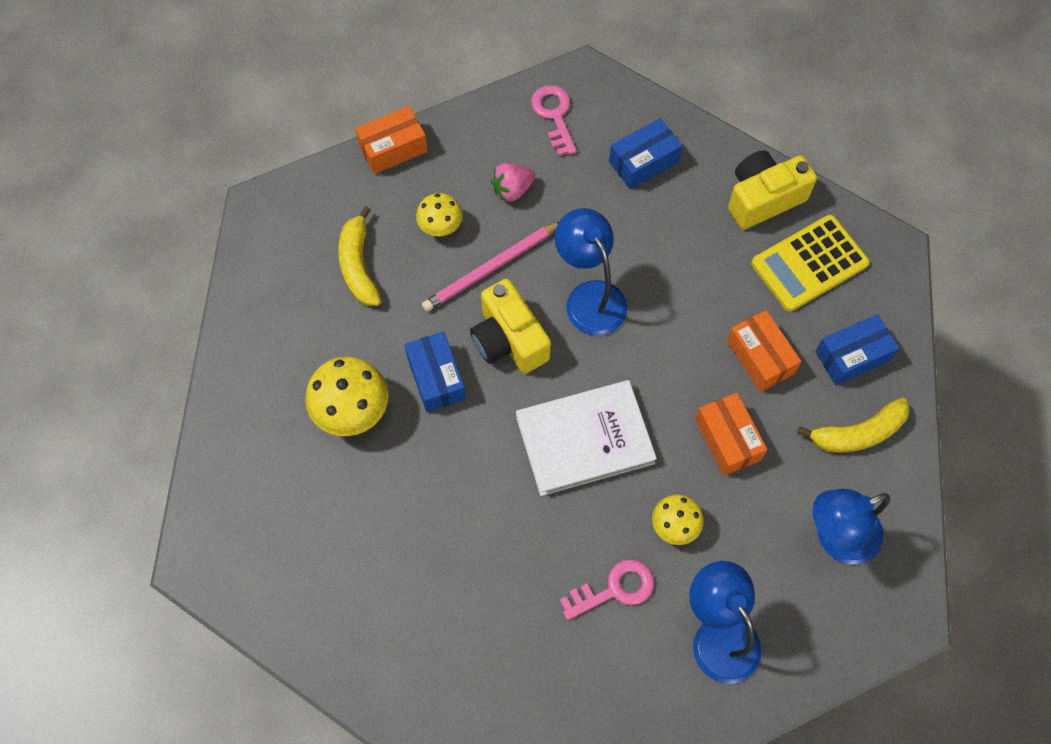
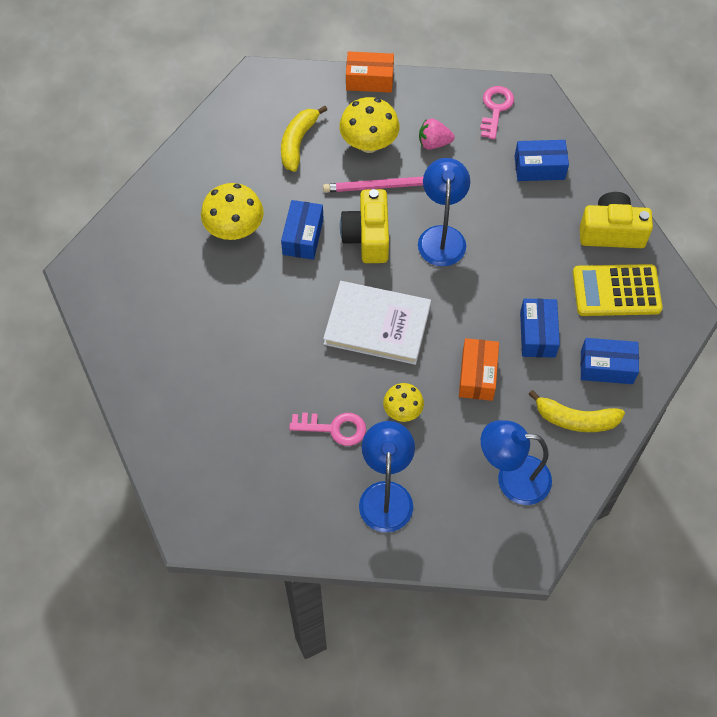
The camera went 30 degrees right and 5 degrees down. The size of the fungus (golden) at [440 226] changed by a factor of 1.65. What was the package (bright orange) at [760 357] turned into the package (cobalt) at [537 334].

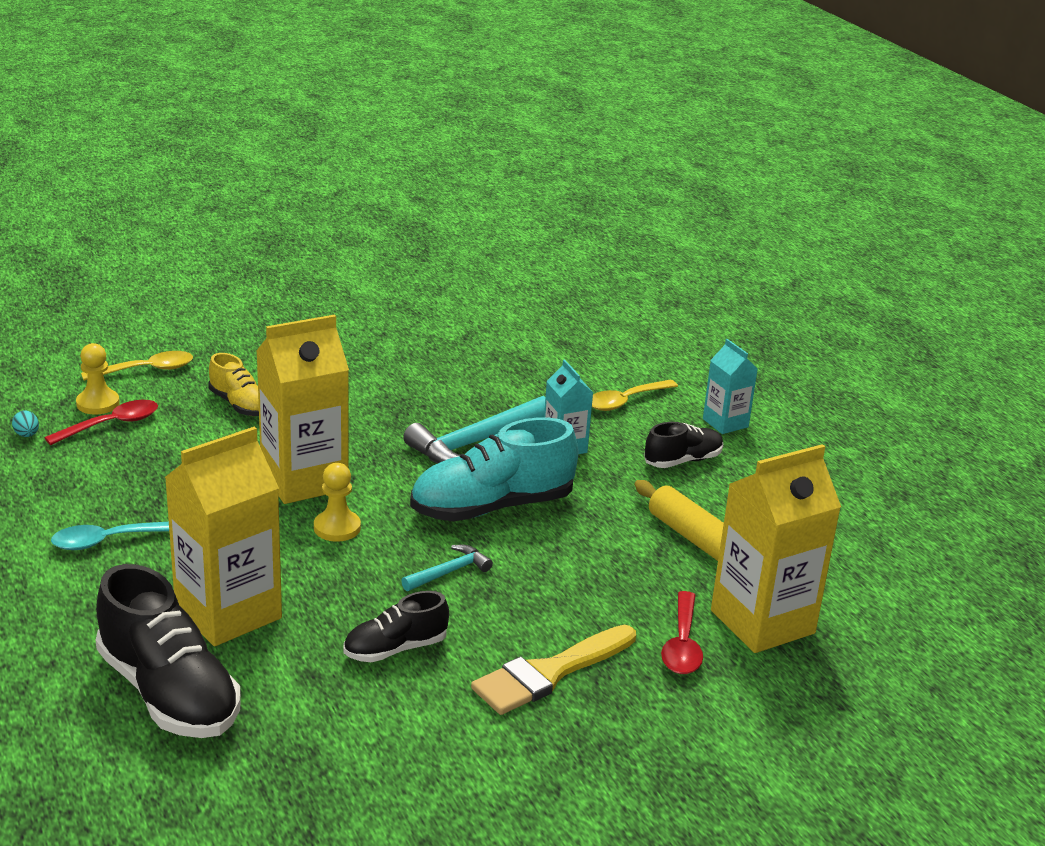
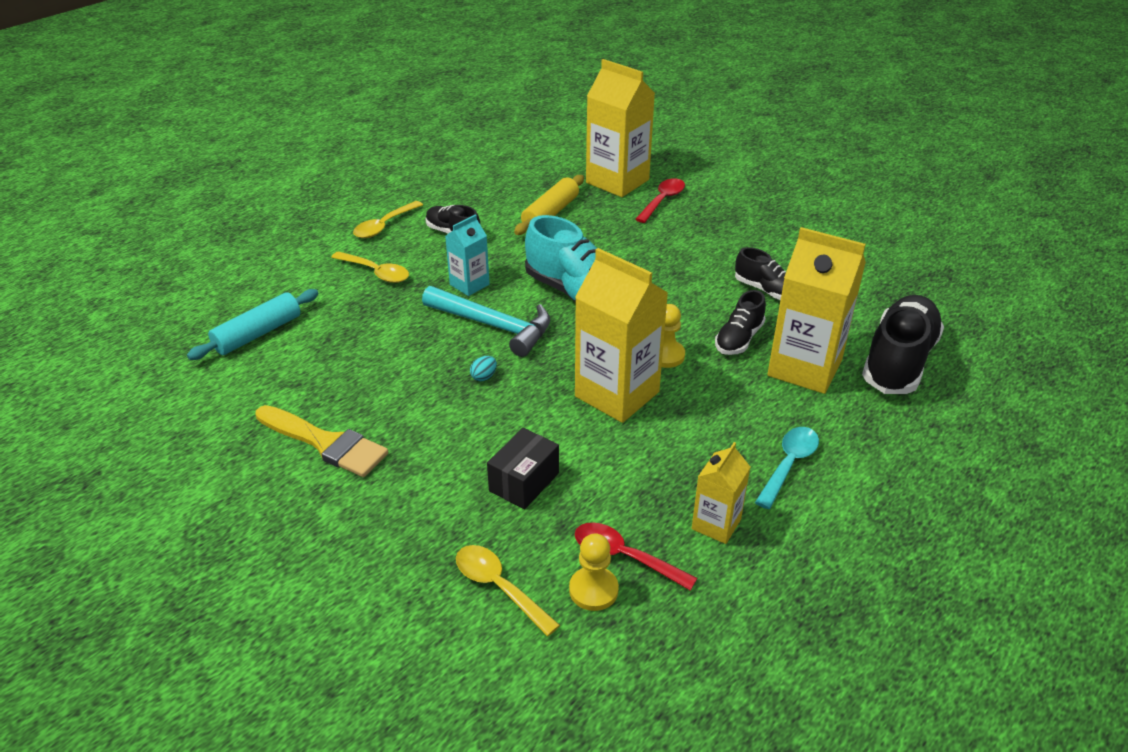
The camera went 110 degrees left and 10 degrees up. The toy egg (teal) ended up elsewhere, having gone from [27 435] to [484 377]. The teaspoon (teal) at [109 541] ended up facing another way, 105 degrees counterclockwise from before. Where the lace-up shoe (golden) stood at [240 405], the package (jet-black) came to stand at [524 482]. The second view lost the carpenter's hammer (teal) at [449 572]. The paintbrush (golden) ended up elsewhere, having gone from [549 673] to [325 443]. The teaspoon (red) at [682 644] ended up facing another way, 45 degrees counterclockwise from before. Where the milk carton (teal) stood at [725 423], the teaspoon (golden) came to stand at [384 226]. The second view gained the pastry roller (teal) at [258 334]. The second view gained the milk carton (golden) at [716 524]. The second view gained the lace-up shoe (jet-black) at [739 339].

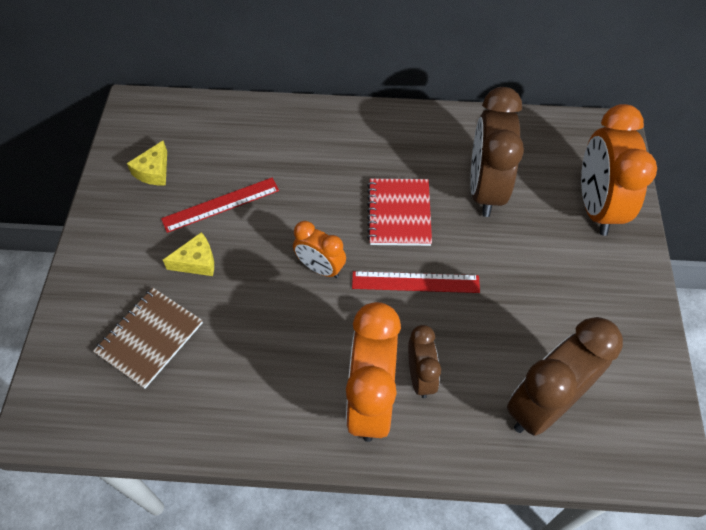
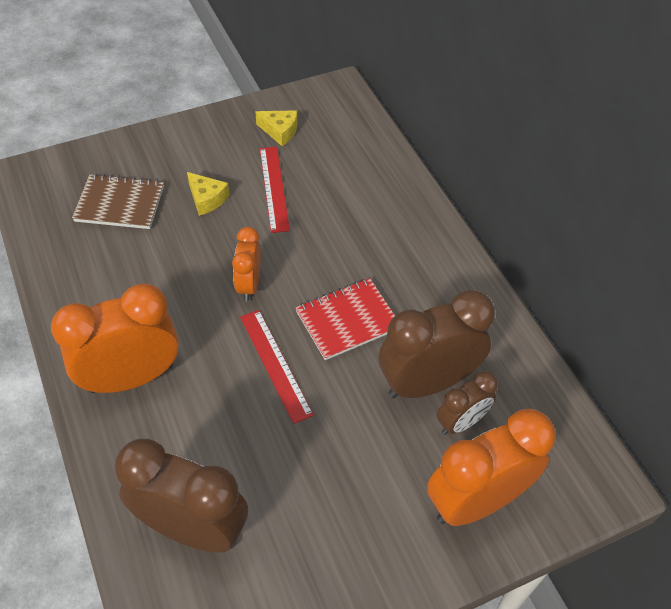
The camera went 60 degrees right and 5 degrees down. The cheese wedge (golden) at [153 171] ended up facing another way, 150 degrees counterclockwise from before. The straightedge (red) at [221 204] ended up facing another way, 45 degrees clockwise from before. The clock (brown) ended up elsewhere, having gone from [420 376] to [461 422].

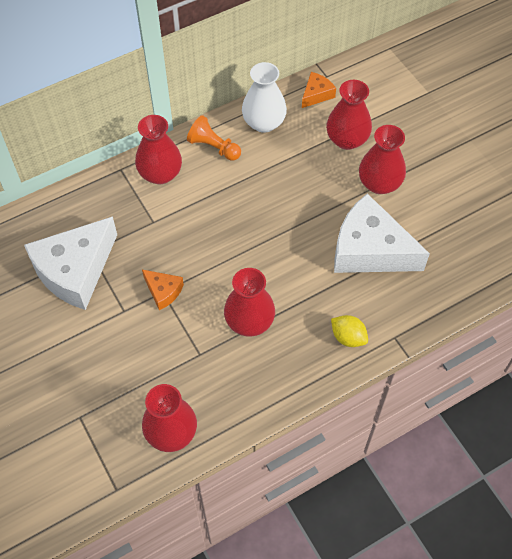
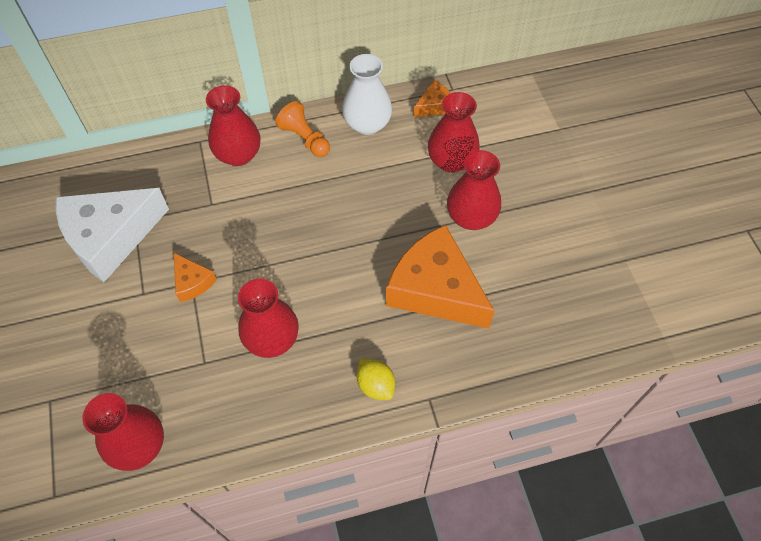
The camera went 15 degrees right and 0 degrees up. What was the cheese wedge (snow-white) at [370 250] turned into the cheese wedge (bright orange) at [435 289].

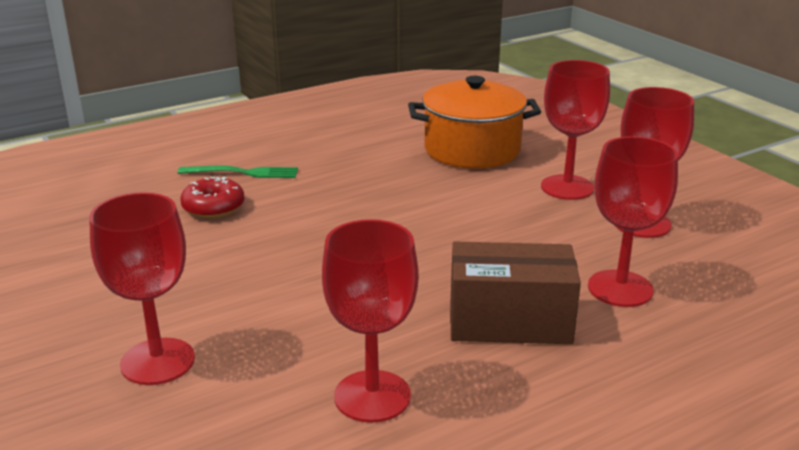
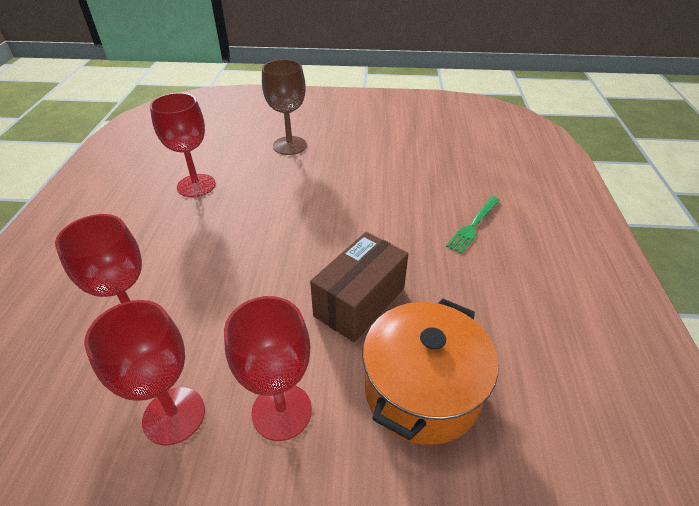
The camera went 125 degrees right and 15 degrees up. What was the chalice (red) at [158 361] turned into the chalice (brown) at [289 145]. The second view lost the glazed donut (red) at [213 207]. The package (brown) ended up elsewhere, having gone from [509 322] to [360 302].

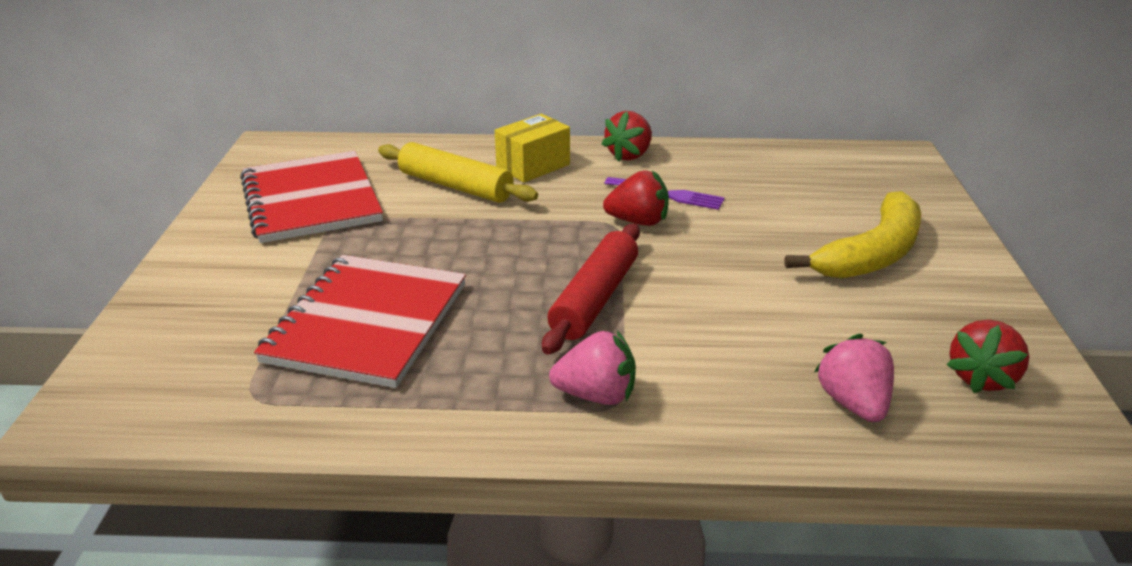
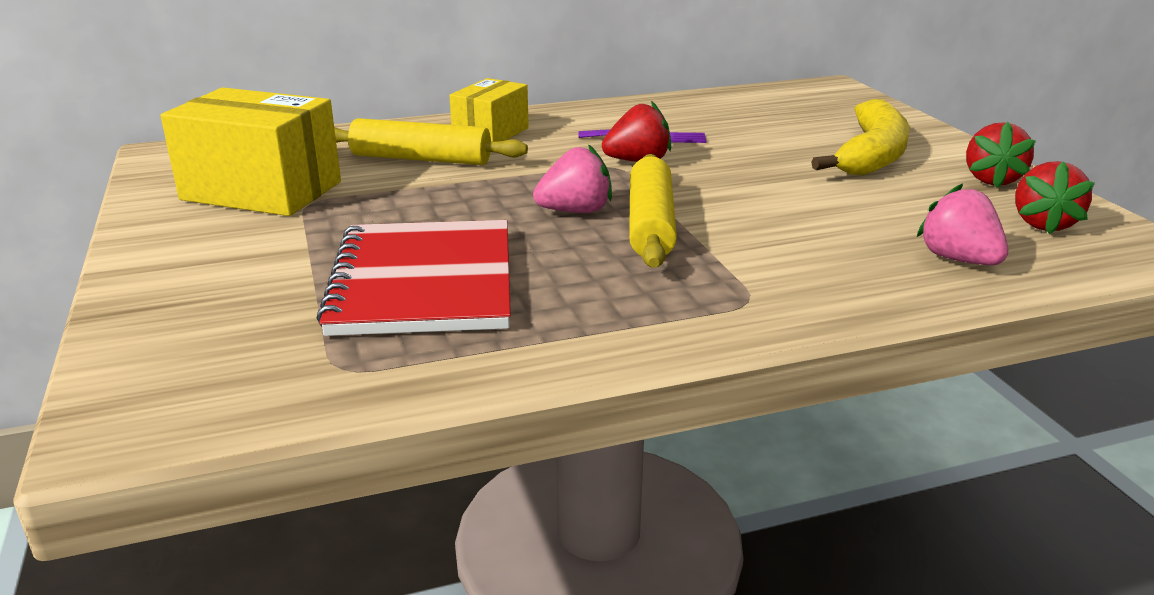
The camera went 20 degrees left and 5 degrees down. Where the exercise book (red) stood at [311 200], the package (golden) came to stand at [261 191]. What was the pastry roller (red) at [595 299] turned into the pastry roller (golden) at [651 224]. The berry (rosy) ended up elsewhere, having gone from [596 395] to [575 211]. The berry (red) ended up elsewhere, having gone from [629 155] to [991 180].

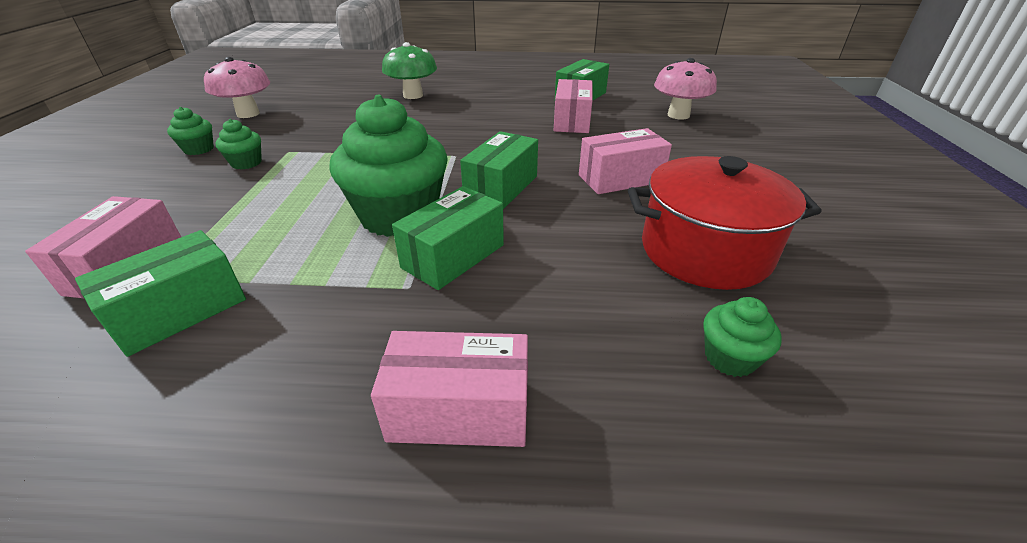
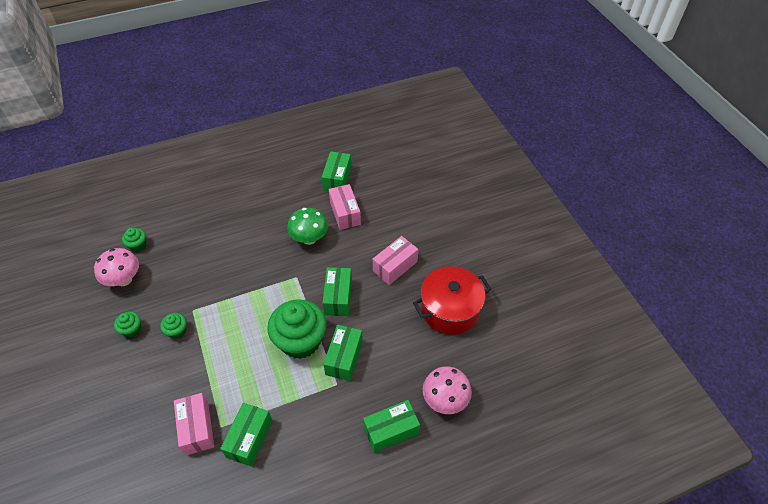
The camera went 25 degrees left and 15 degrees up. What was the package (rosy) at [459 410] turned into the package (green) at [391 430]. The fungus (green) ended up elsewhere, having gone from [413 95] to [309 238]. The fungus (rosy) ended up elsewhere, having gone from [678 115] to [445 400]. The muffin (green) ended up elsewhere, having gone from [730 358] to [138 245].

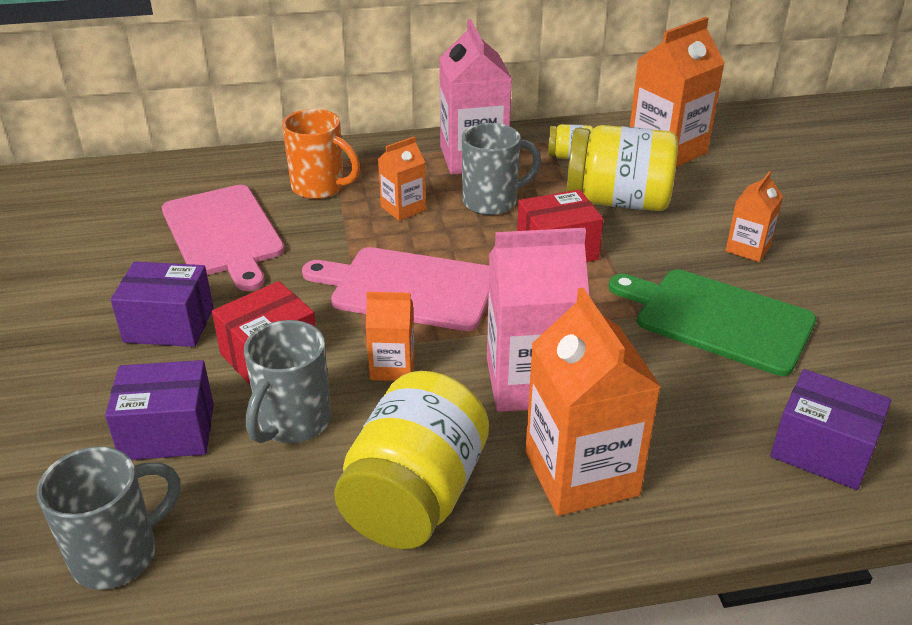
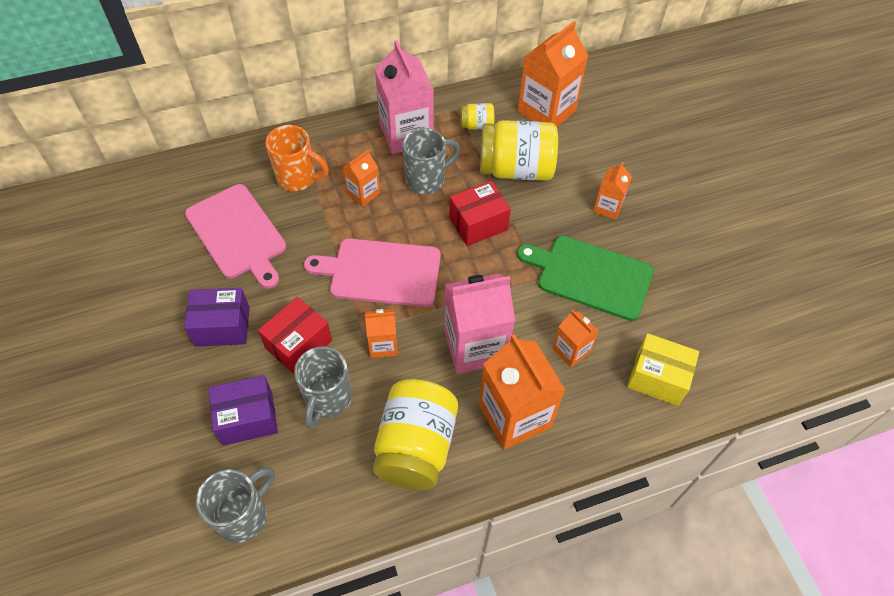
The camera went 10 degrees left and 20 degrees up. What was the package (violet) at [822 450] turned into the package (golden) at [657 378]. The second view gained the milk carton (bright orange) at [571 350].

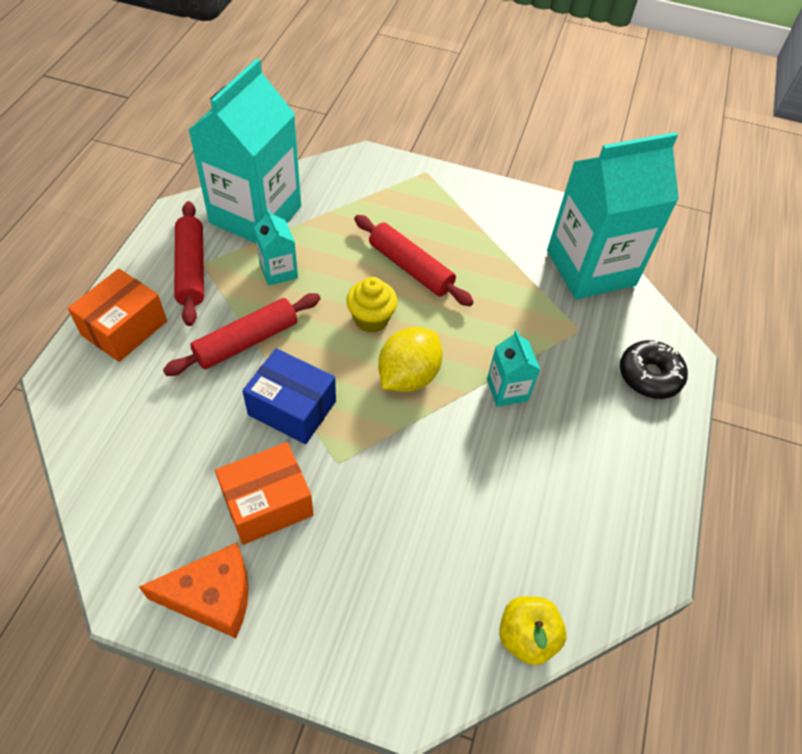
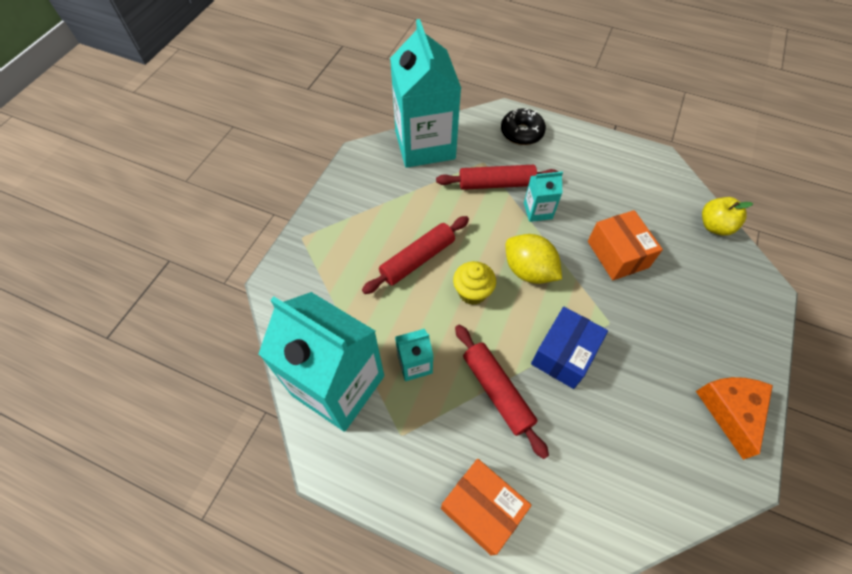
The camera went 80 degrees left and 5 degrees up. The pastry roller (red) ended up elsewhere, having gone from [191 269] to [496 184]. The package (bright orange) ended up elsewhere, having gone from [267 503] to [617 254].

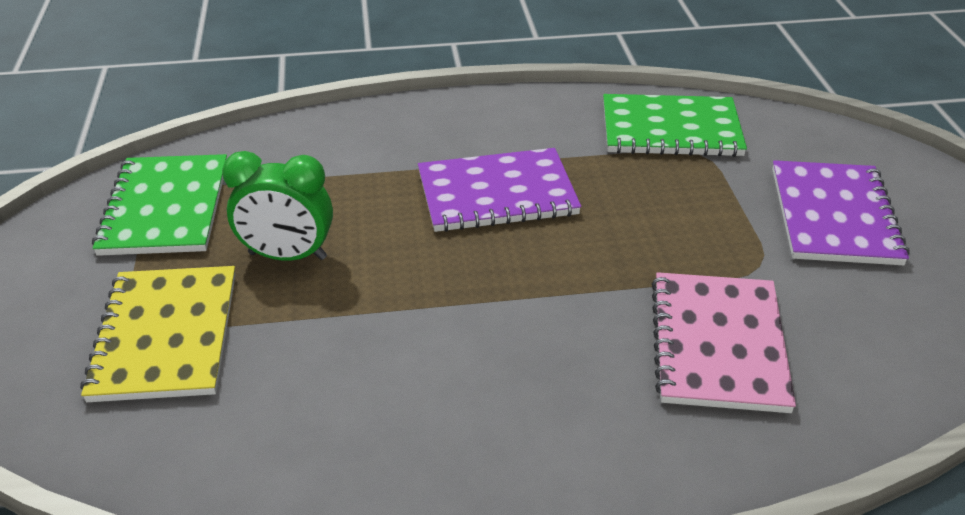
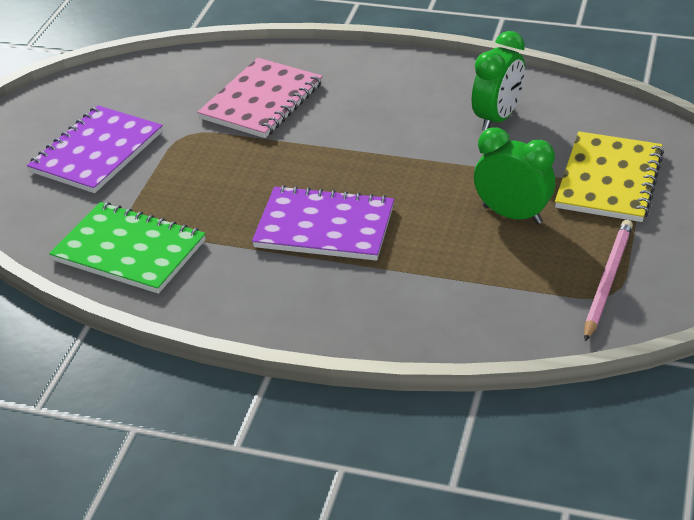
The camera went 155 degrees left and 0 degrees up. Where the exercise book (green) stood at [166 208], the pencil (rosy) came to stand at [607 280]. The second view gained the clock (green) at [497 118].

